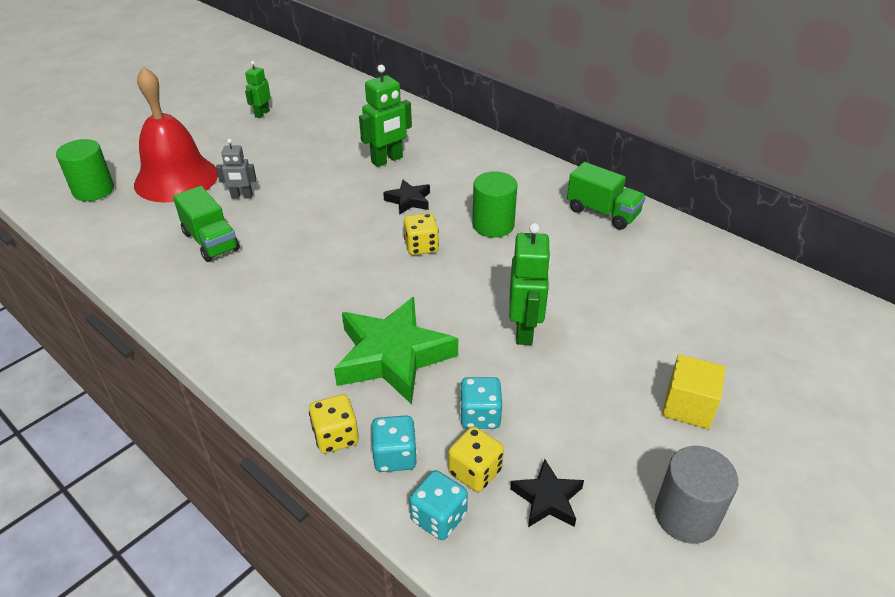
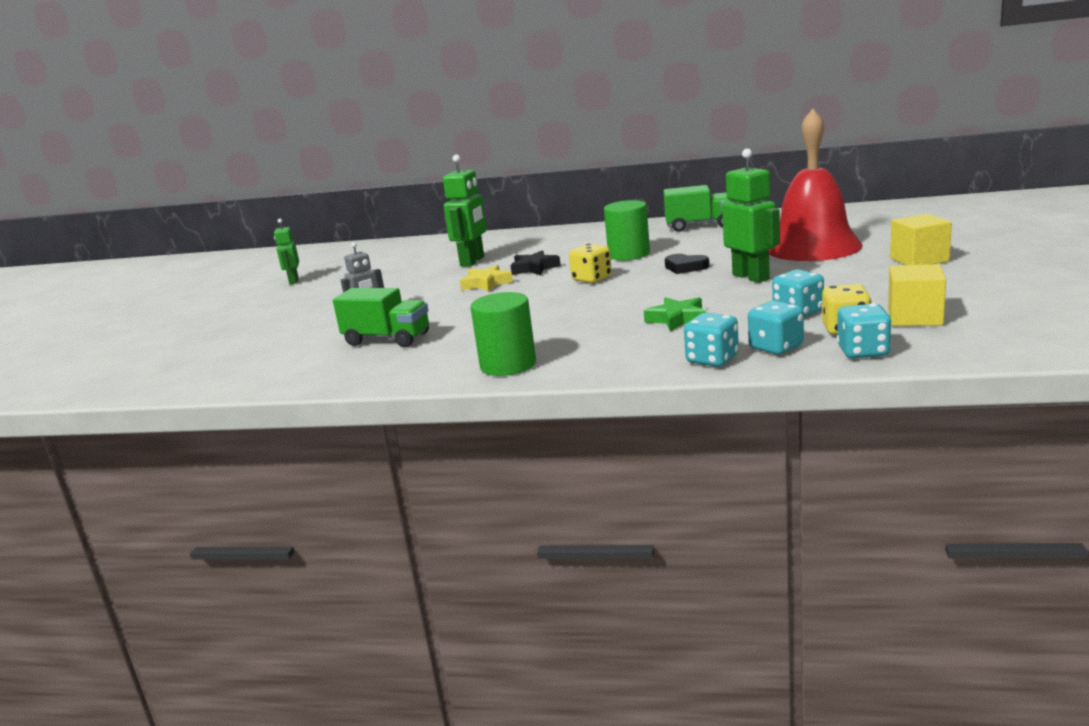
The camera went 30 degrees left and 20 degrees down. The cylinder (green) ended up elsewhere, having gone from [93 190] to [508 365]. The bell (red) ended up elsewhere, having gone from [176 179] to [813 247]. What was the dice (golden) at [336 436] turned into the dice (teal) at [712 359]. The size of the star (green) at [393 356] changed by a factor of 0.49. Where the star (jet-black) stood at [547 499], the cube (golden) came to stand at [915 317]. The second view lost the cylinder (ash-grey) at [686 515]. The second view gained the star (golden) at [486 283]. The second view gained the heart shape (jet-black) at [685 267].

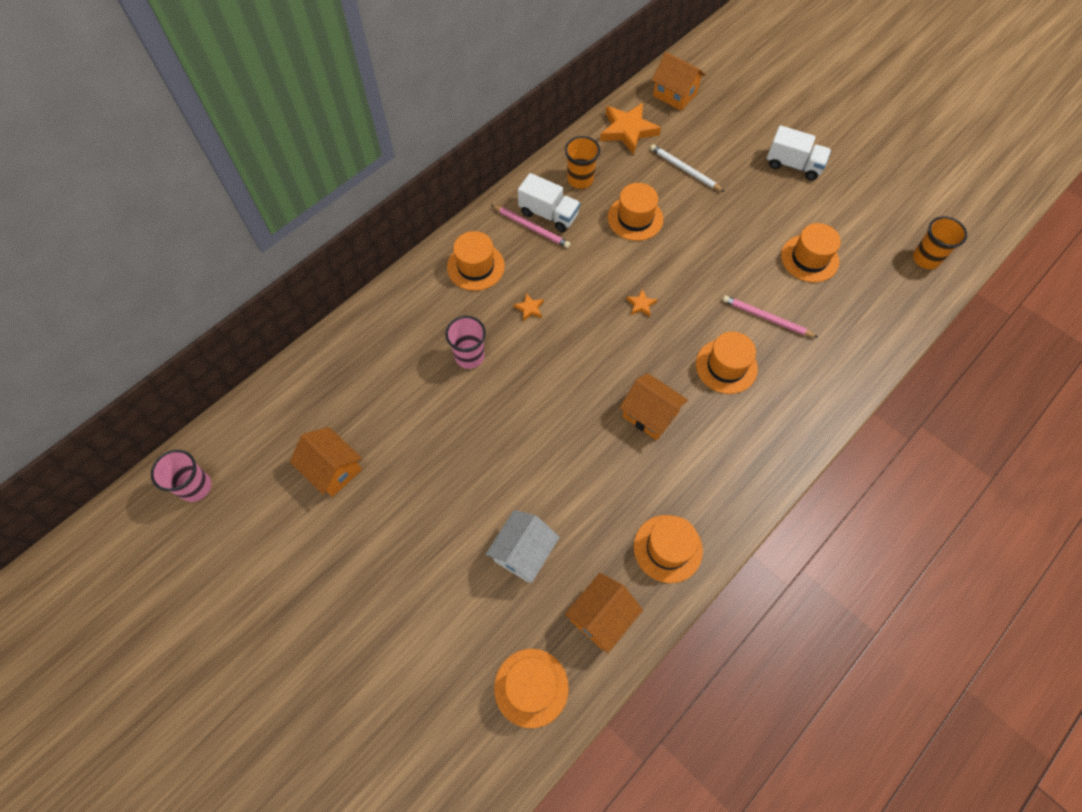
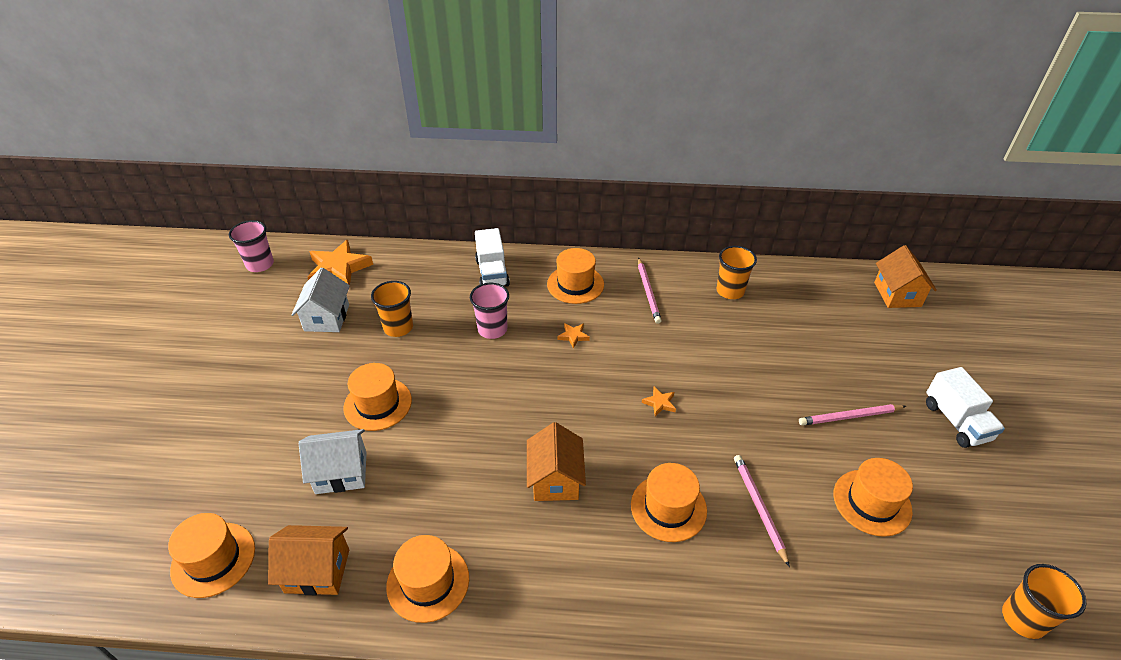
The camera went 50 degrees right and 20 degrees down. What was the house (bright orange) at [333 469] turned into the house (snow-white) at [327 318]. The lorry (snow-white) ended up elsewhere, having gone from [548 214] to [492 273]. The star (bright orange) ended up elsewhere, having gone from [628 130] to [339 268]. The tall hat (bright orange) ended up elsewhere, having gone from [635 218] to [378 404]. The second view lost the pencil (snow-white) at [684 170]. The second view gained the beaker (bright orange) at [398 327]. The second view gained the pencil (rosy) at [850 417].

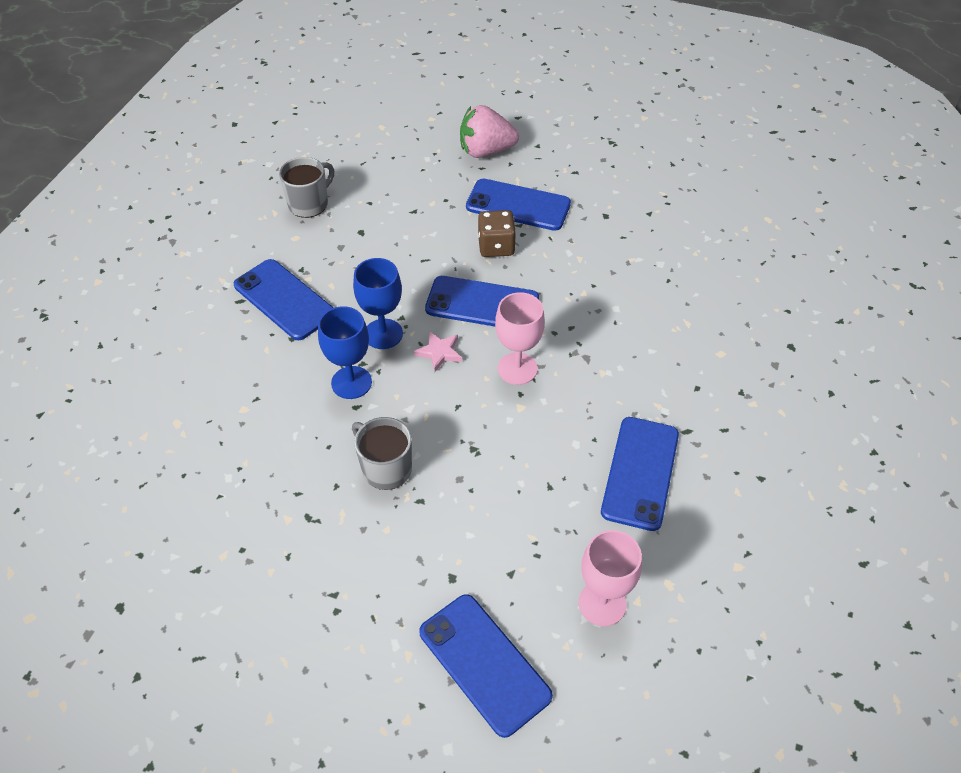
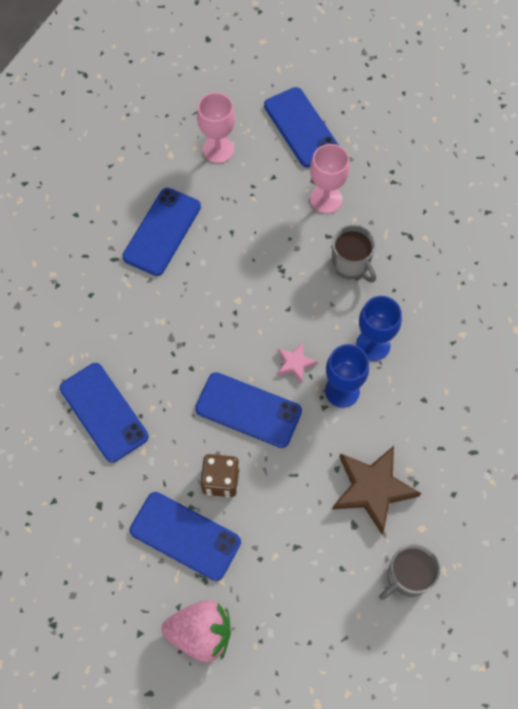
The camera went 170 degrees left and 15 degrees up. The phone (cobalt) ended up elsewhere, having gone from [284 299] to [103 412]. The chalice (rosy) ended up elsewhere, having gone from [517 368] to [326 199]. The second view gained the star (brown) at [373 489].

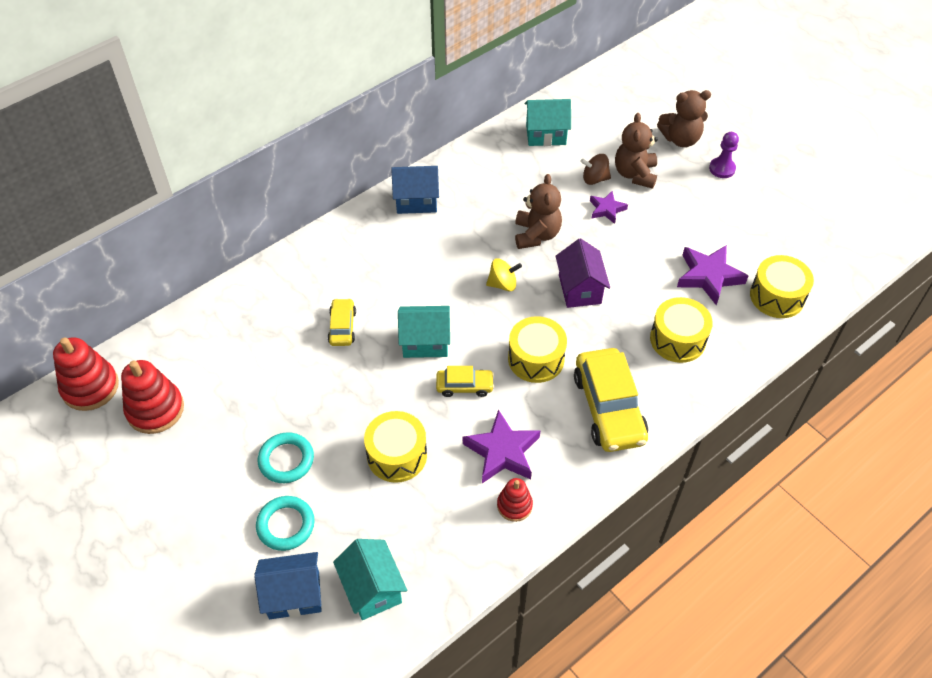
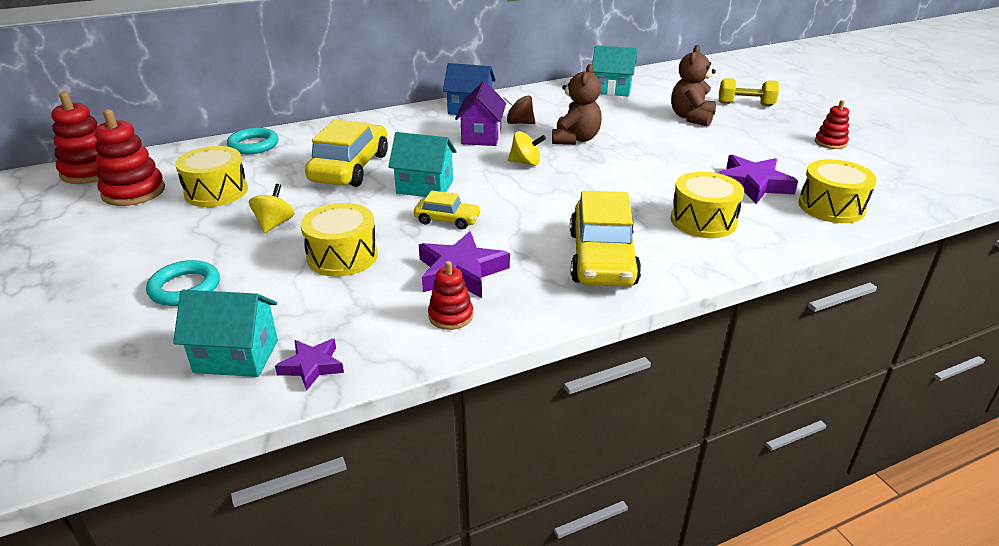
The camera went 15 degrees right and 20 degrees down. The second view lost the house (cobalt) at [294 595]. The ring (teal) ended up elsewhere, having gone from [286 460] to [253 145]. The size of the automobile (golden) at [342 327] changed by a factor of 1.94. The house (teal) at [372 589] ended up facing another way, 75 degrees counterclockwise from before. The drum (golden) ended up elsewhere, having gone from [536 359] to [216 192]. The house (violet) ended up elsewhere, having gone from [579 289] to [481 136]. The whirligig (brown) ended up elsewhere, having gone from [594 179] to [519 123]. The star (violet) ended up elsewhere, having gone from [607 209] to [312 366]. Where the teddy (brown) stood at [680 139], the free weight (golden) came to stand at [745 104]. The second view lost the pawn (violet) at [722 169]. The second view gained the whirligig (golden) at [274 224]. The second view gained the stacking rings (red) at [830 143].

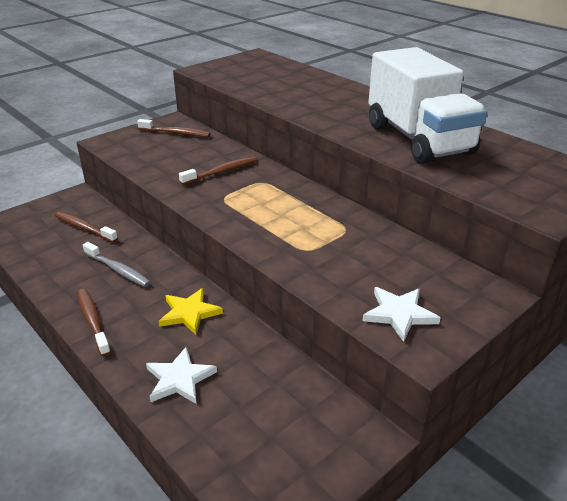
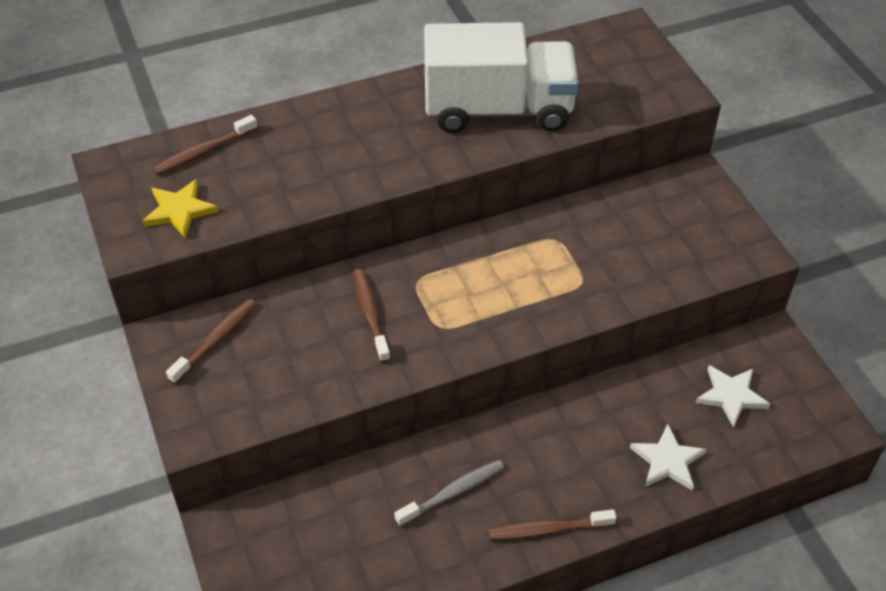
The camera went 70 degrees left and 15 degrees up. The tooth brush (brown) ended up elsewhere, having gone from [84 228] to [203 152]. The star (golden) ended up elsewhere, having gone from [189 313] to [179 211]. The star (snow-white) ended up elsewhere, having gone from [399 314] to [731 396].

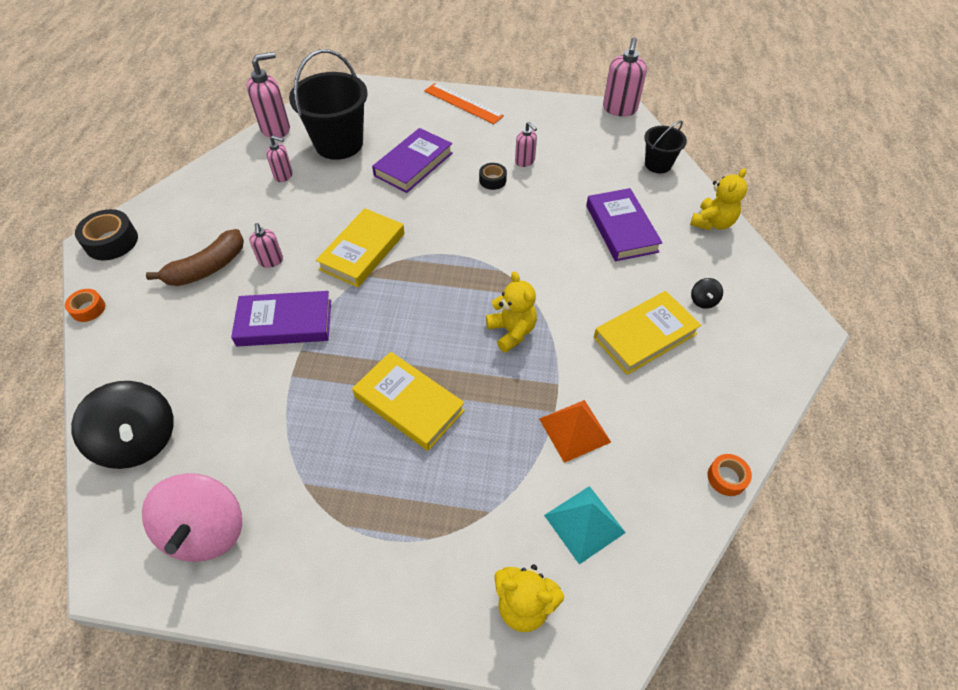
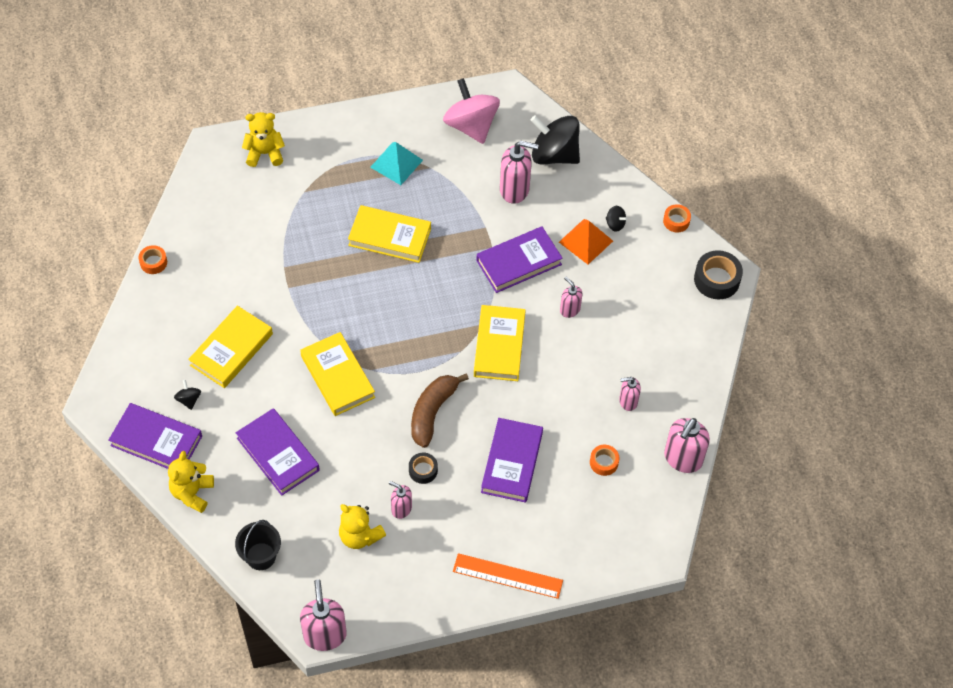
The camera went 155 degrees right and 5 degrees up. The toy banana (brown) ended up elsewhere, having gone from [207 268] to [432 412]. Where the pail (jet-black) stood at [339 144], the sticky tape (bright orange) came to stand at [604 462]. The teddy (golden) ended up elsewhere, having gone from [512 331] to [360 536]. The pyramid (bright orange) ended up elsewhere, having gone from [574 430] to [585 241]. The pyramid (teal) ended up elsewhere, having gone from [584 524] to [396 163]. The second view gained the book (violet) at [156 441]. The second view gained the book (golden) at [337 377]. The second view gained the pump bottle (rosy) at [515 189]. The second view gained the whirligig (jet-black) at [615 224].

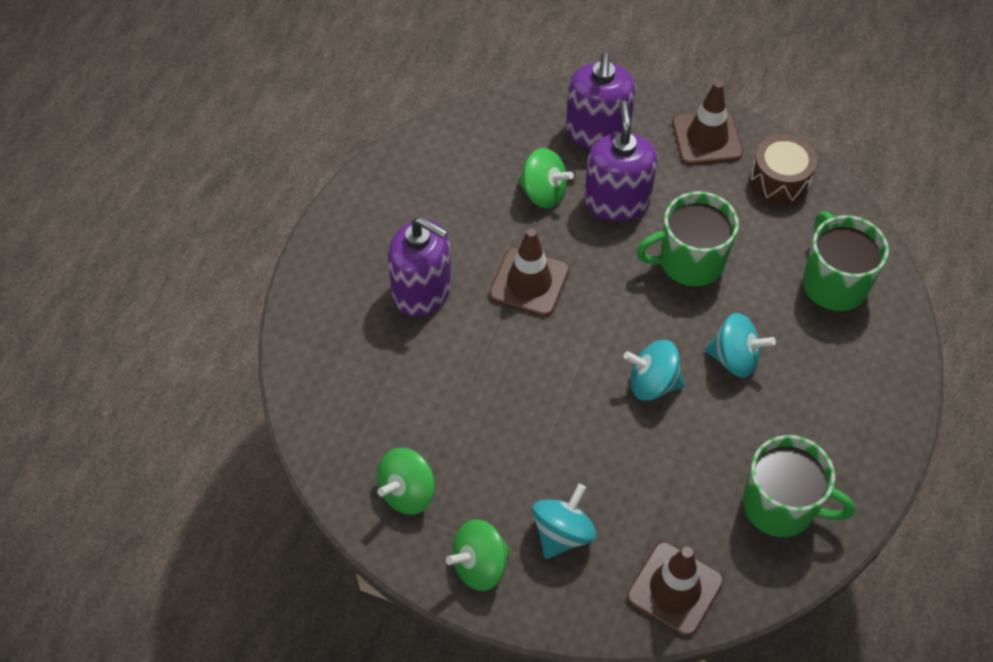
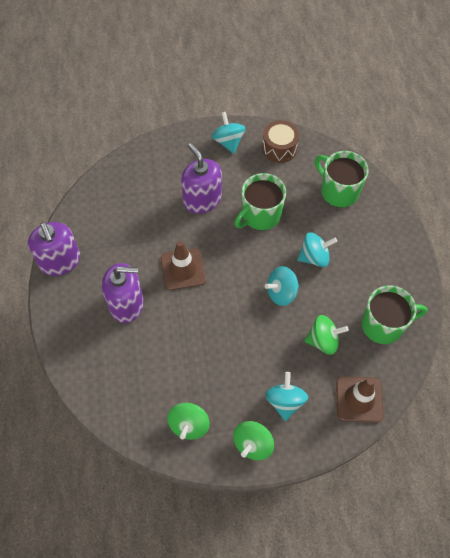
The camera went 30 degrees left and 5 degrees up. The whirligig (green) ended up elsewhere, having gone from [543 193] to [323 340]. The pump bottle (violet) ended up elsewhere, having gone from [597 131] to [60 261]. Where the traffic cone (brown) stood at [706 138], the whirligig (teal) came to stand at [228 141].

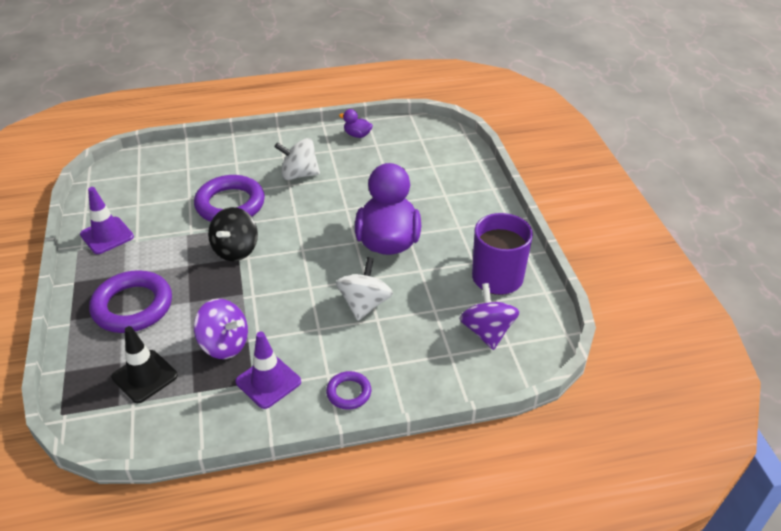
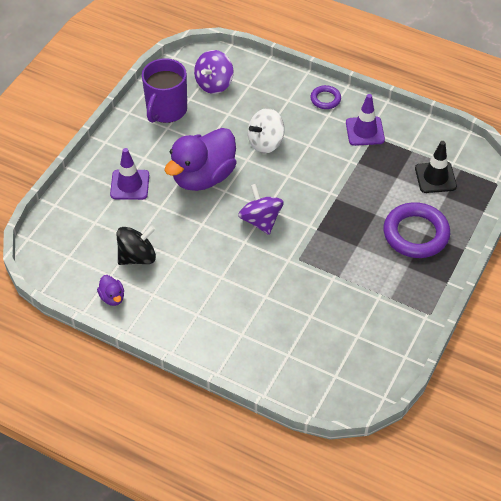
The camera went 140 degrees left and 10 degrees up. The traffic cone (violet) ended up elsewhere, having gone from [107 236] to [130 185]. The second view lost the ring (violet) at [230 204]. The whirligig (violet) ended up elsewhere, having gone from [224 344] to [260 220]. The whirligig (jet-black) ended up elsewhere, having gone from [236 250] to [137 257]. The second view lost the whirligig (snow-white) at [299 174].

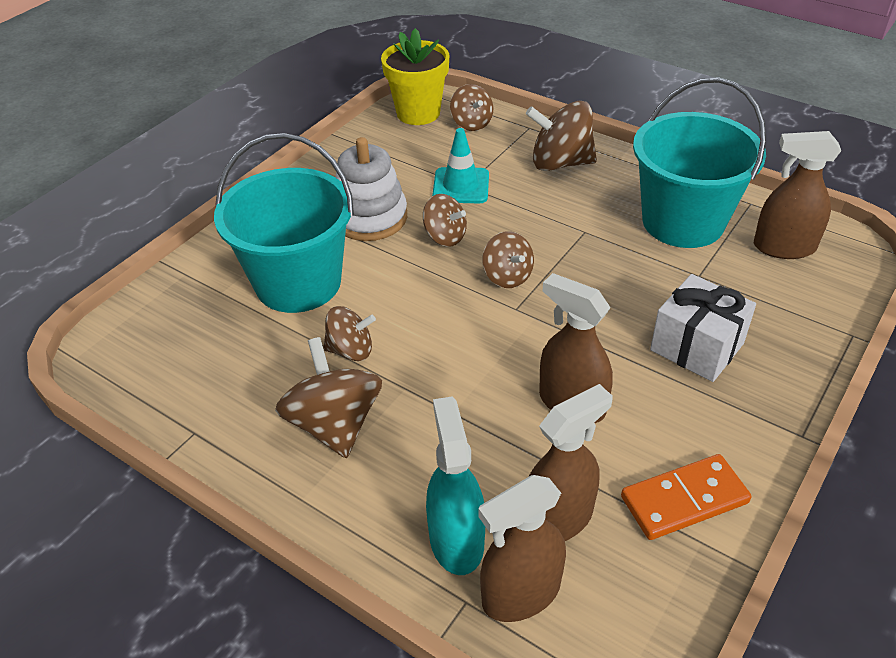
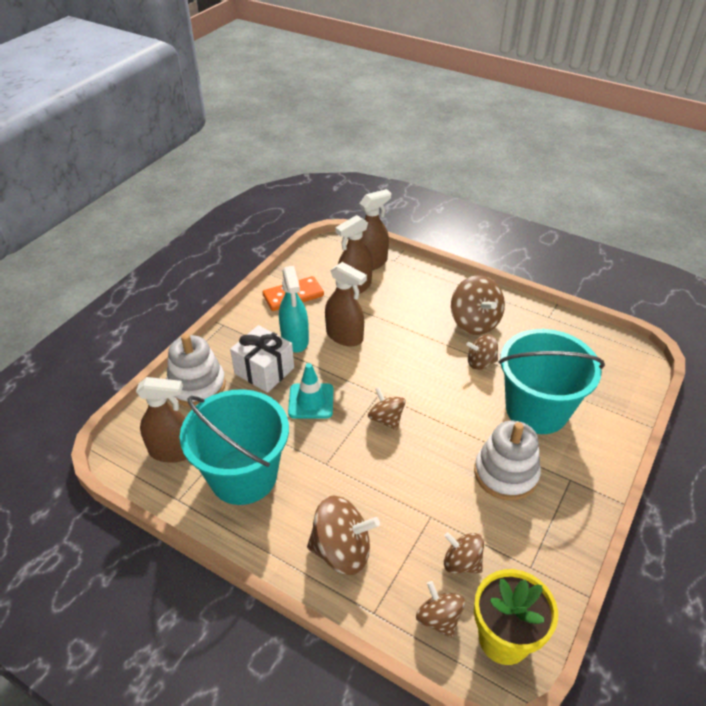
The camera went 175 degrees right and 0 degrees up. The whirligig (brown) ended up elsewhere, having gone from [445 237] to [461 562]. The spray cleaner (teal) ended up elsewhere, having gone from [456 540] to [295 339]. The traffic cone (teal) ended up elsewhere, having gone from [461 186] to [311 401]. The second view gained the stacking rings (snow-white) at [197 386].

